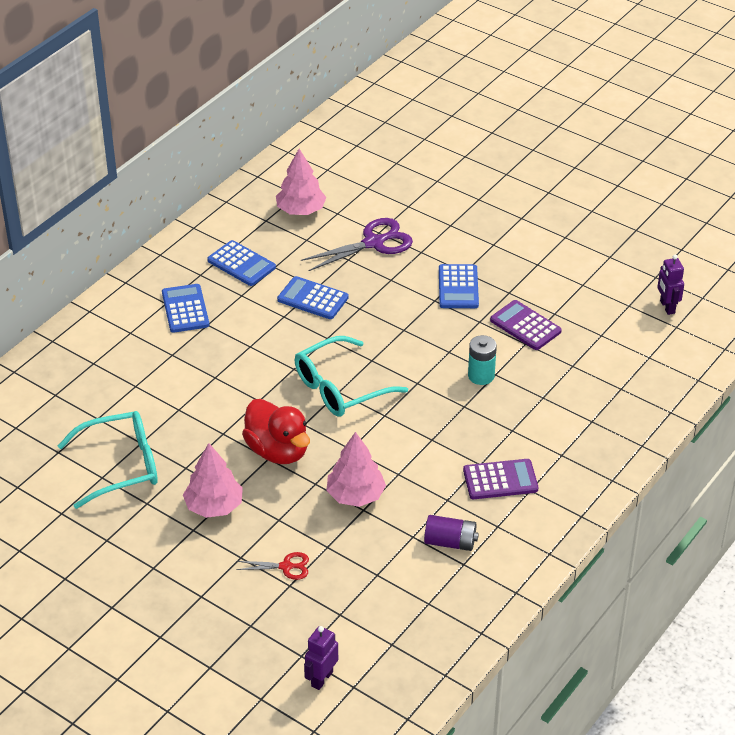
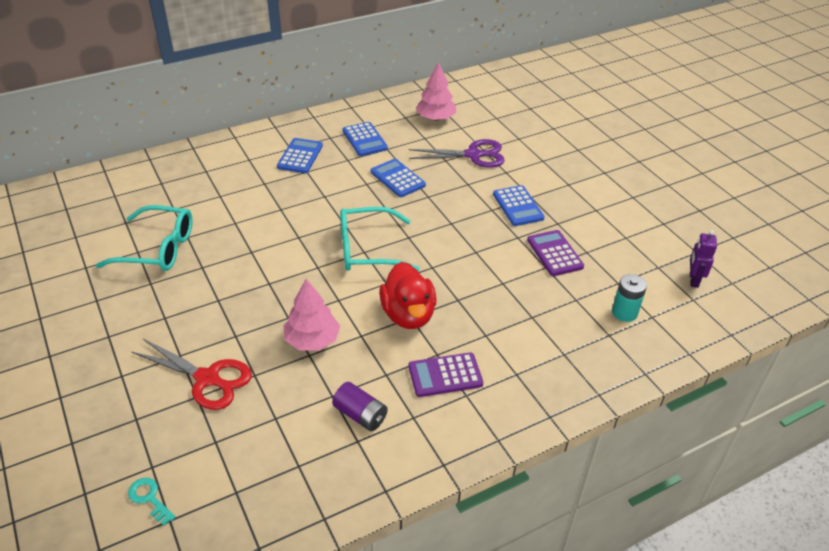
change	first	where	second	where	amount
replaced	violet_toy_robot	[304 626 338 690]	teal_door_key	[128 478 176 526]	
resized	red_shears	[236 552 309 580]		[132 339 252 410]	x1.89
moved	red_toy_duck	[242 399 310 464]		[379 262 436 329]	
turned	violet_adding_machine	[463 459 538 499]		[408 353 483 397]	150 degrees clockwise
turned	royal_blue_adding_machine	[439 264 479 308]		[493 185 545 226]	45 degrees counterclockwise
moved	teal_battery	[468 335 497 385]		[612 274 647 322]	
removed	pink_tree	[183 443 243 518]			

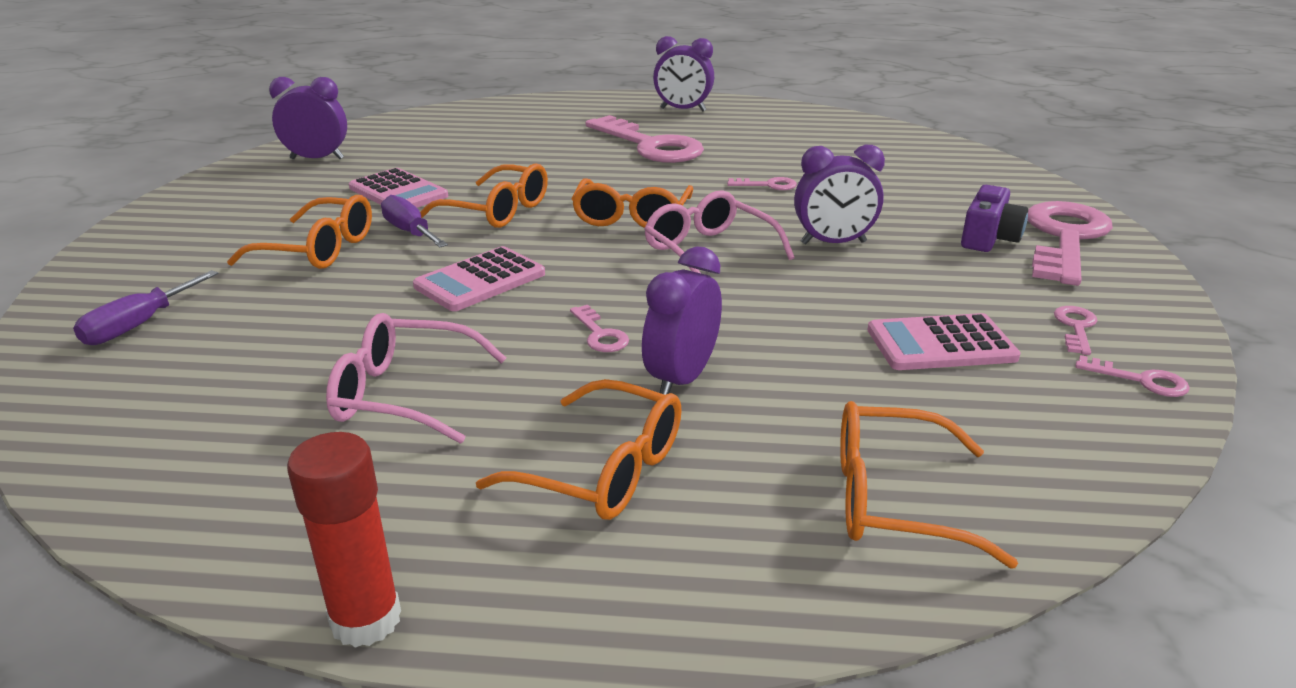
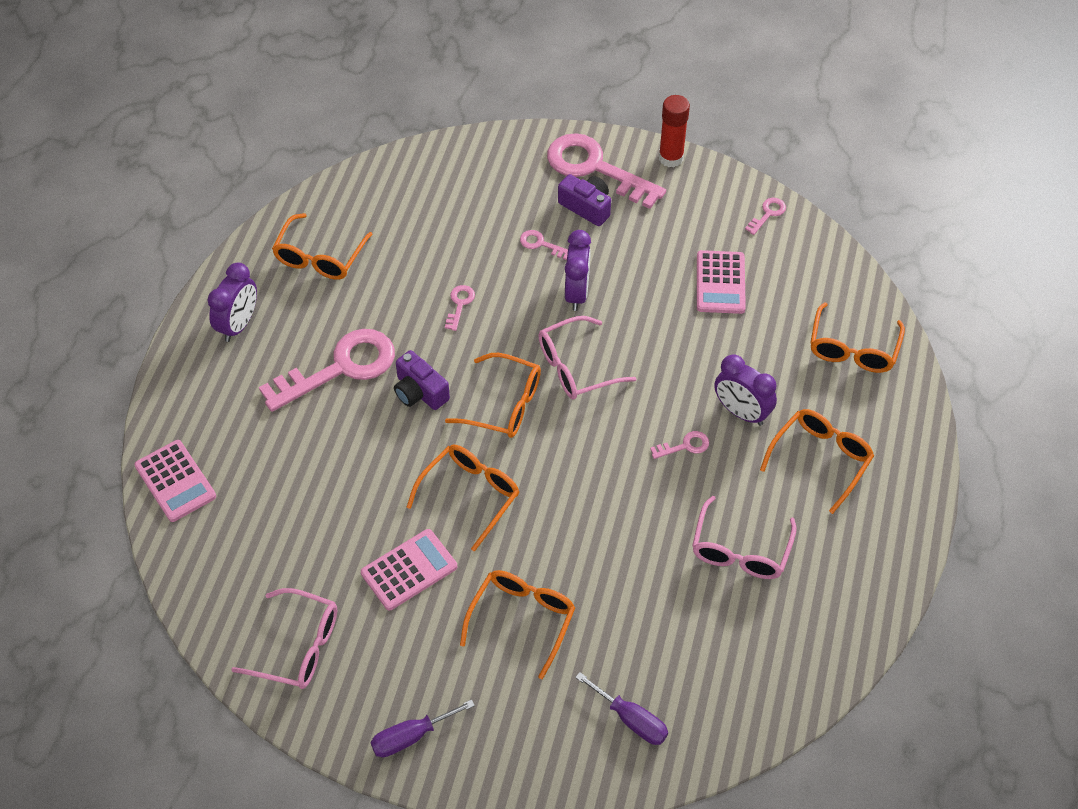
change	first	where	second	where	amount
moved	pink_adding_machine	[413 246 545 311]		[134 440 216 522]	
replaced	violet_bedside_clock	[269 77 347 159]	pink_glasses	[231 588 337 689]	
added			bright_orange_glasses	[272 213 373 280]	
moved	violet_flat_screwdriver	[381 195 448 247]		[371 699 475 757]	
added			violet_camera	[394 350 450 410]	
moved	pink_door_key	[1054 306 1098 355]		[520 230 568 260]	
moved	red_glue_stick	[287 432 401 648]		[659 95 690 167]	

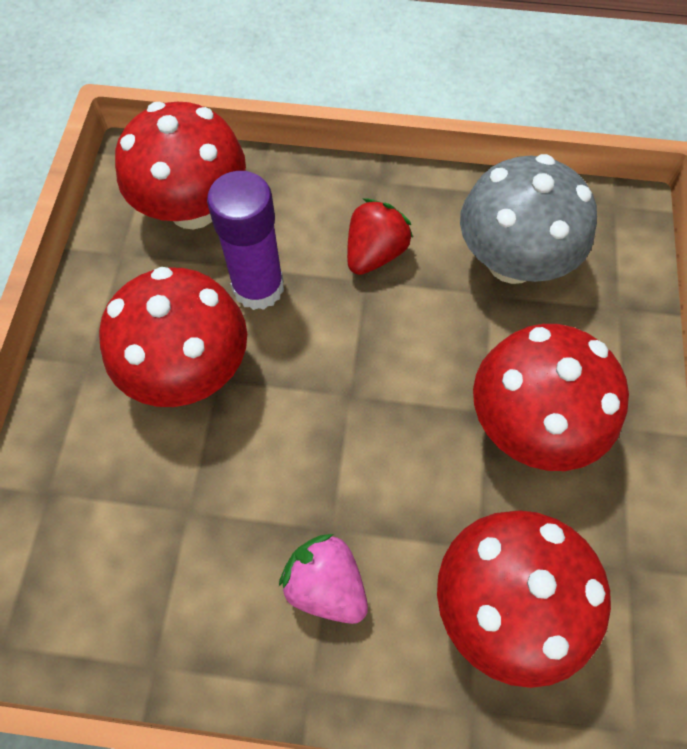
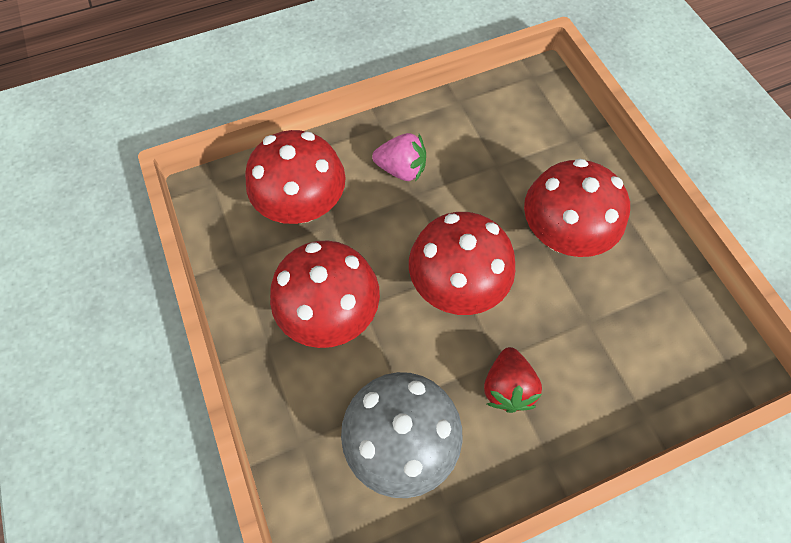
change	first	where	second	where	amount
moved	red_mushroom	[115 102 246 229]		[409 212 515 315]	
removed	violet_glue_stick	[207 171 284 310]			

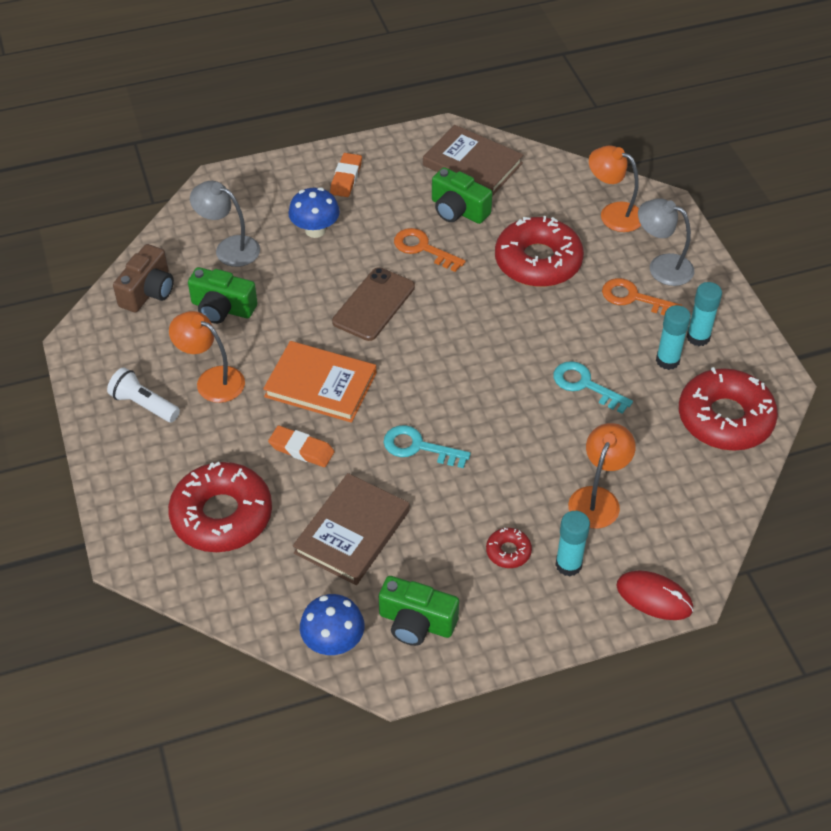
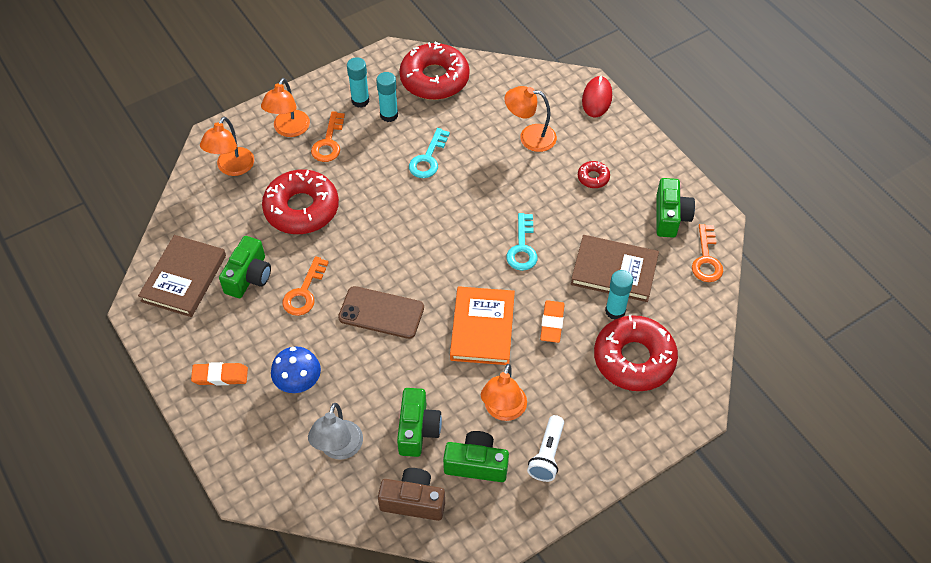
change	first	where	second	where	amount
recoloured	grey_desk_lamp	[638 198 694 286]	bright_orange_desk_lamp	[261 78 310 137]	
added			leaf-green_camera	[443 431 509 482]	
moved	teal_glue_stick	[555 511 590 576]		[605 270 633 320]	
replaced	royal_blue_mushroom	[300 594 364 655]	bright_orange_door_key	[692 224 723 282]	

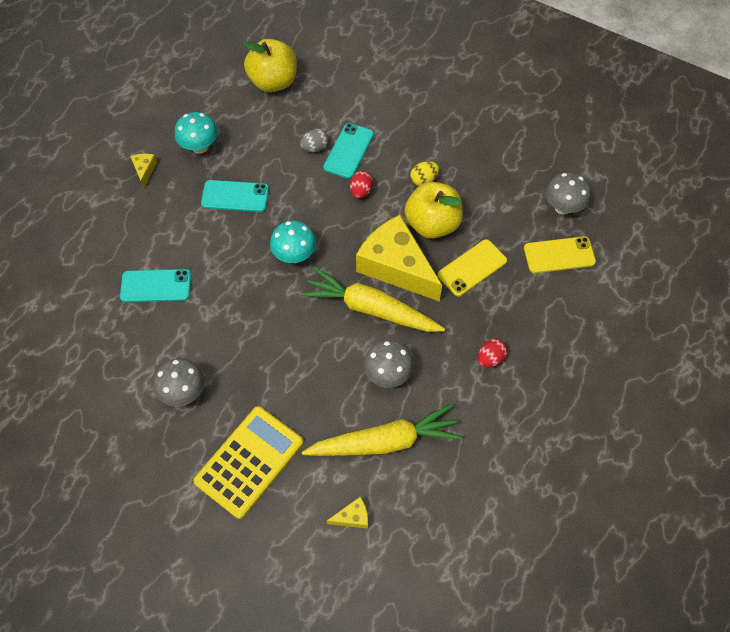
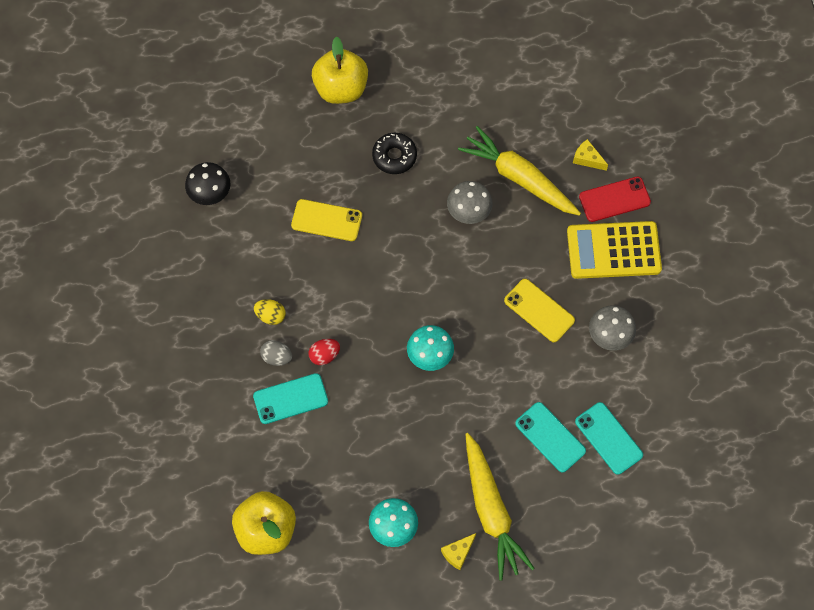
change	first	where	second	where	amount
recoloured	grey_mushroom	[545 172 590 215]	ebony_mushroom	[185 162 231 205]	
moved	grey_toy_egg	[300 129 329 152]		[260 340 292 366]	
moved	bright_yellow_apple	[405 182 463 239]		[312 36 368 104]	
replaced	red_toy_egg	[478 338 507 368]	ebony_glazed_donut	[372 133 417 174]	
moved	bright_yellow_root_vegetable	[301 267 445 332]		[465 433 535 581]	
moved	bright_yellow_mobile_phone	[524 236 596 273]		[504 279 575 342]	
moved	teal_mobile_phone	[201 180 269 212]		[575 402 643 475]	
added			red_mobile_phone	[579 177 651 222]	
removed	bright_yellow_cheese	[356 215 442 302]			

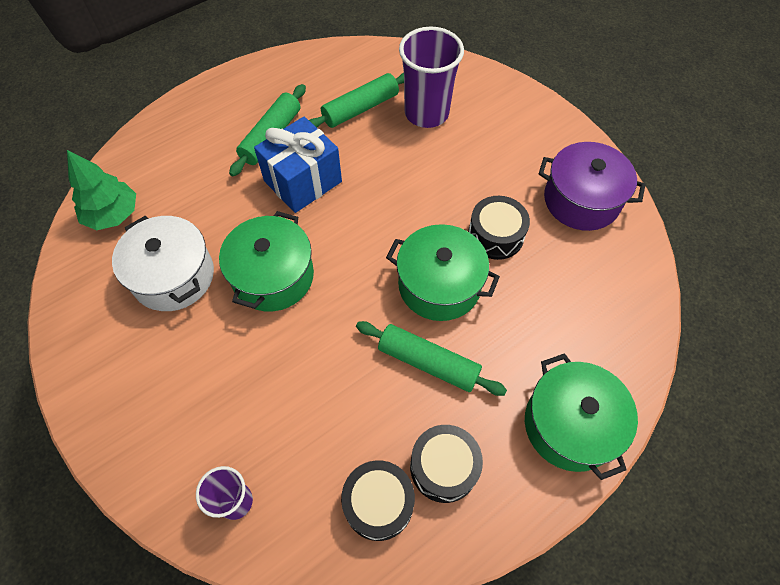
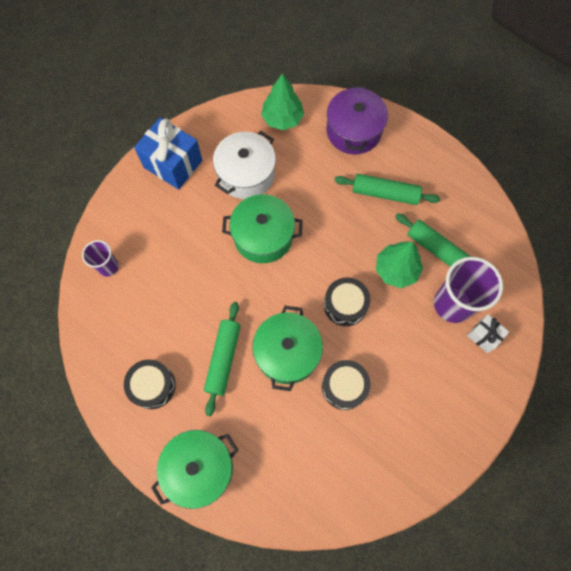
change	first	where	second	where	amount
moved	royal_blue_gift	[254 117 342 213]		[134 118 202 190]	
moved	ebony_drum	[341 460 415 541]		[324 278 370 326]	
moved	violet_pot	[539 142 646 231]		[326 85 388 154]	
added			leaf-green_tree	[376 242 423 288]	
added			pure_white_gift	[467 314 509 353]	

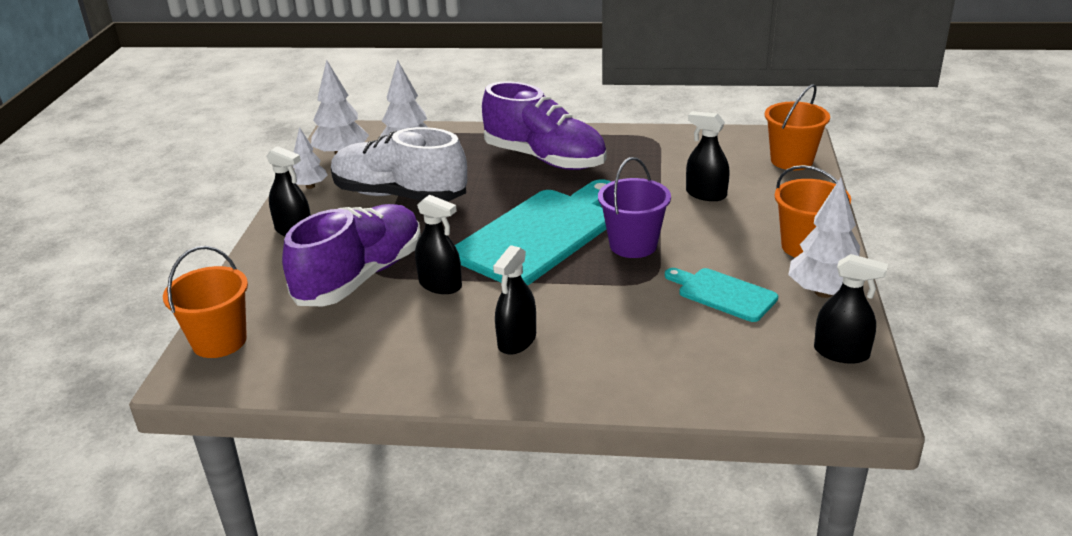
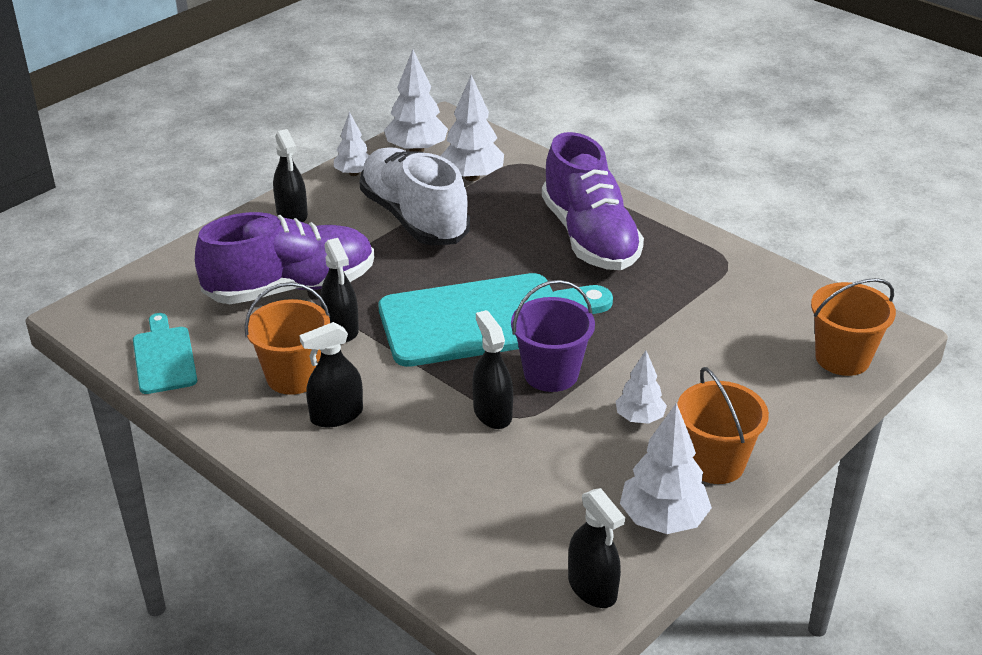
change	first	where	second	where	amount
moved	teal_chopping_board	[665 268 778 322]		[133 313 197 394]	
moved	bright_orange_sand_bucket	[163 246 248 358]		[245 282 330 395]	
moved	ebony_sprayer	[686 111 730 201]		[472 310 513 429]	
added			pure_white_tree	[615 350 667 424]	

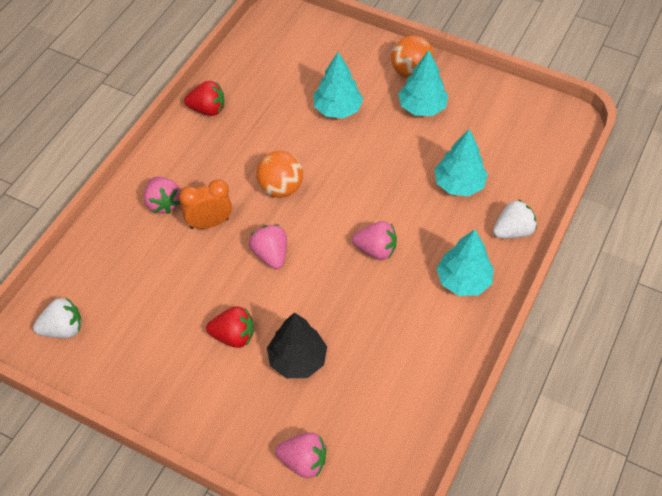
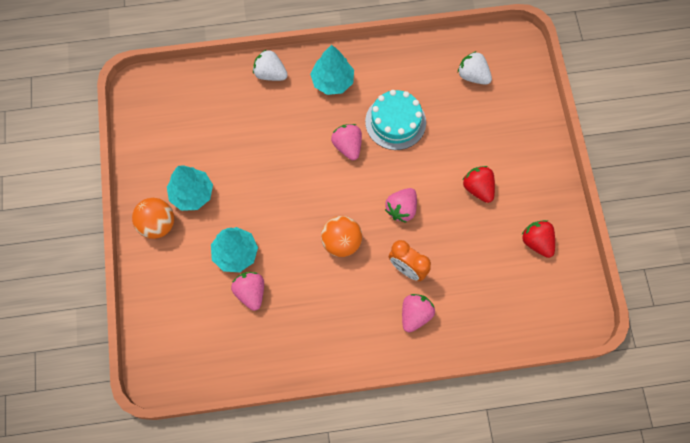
change	first	where	second	where	amount
moved	pink_toy_strawberry	[275 432 326 478]		[231 272 264 311]	
added			teal_cake	[365 90 426 150]	
moved	pure_white_toy_strawberry	[33 297 82 338]		[458 51 492 85]	
moved	red_toy_strawberry	[184 81 224 116]		[521 220 555 258]	
removed	ebony_tree	[267 312 327 378]			
removed	teal_tree	[434 129 488 196]			

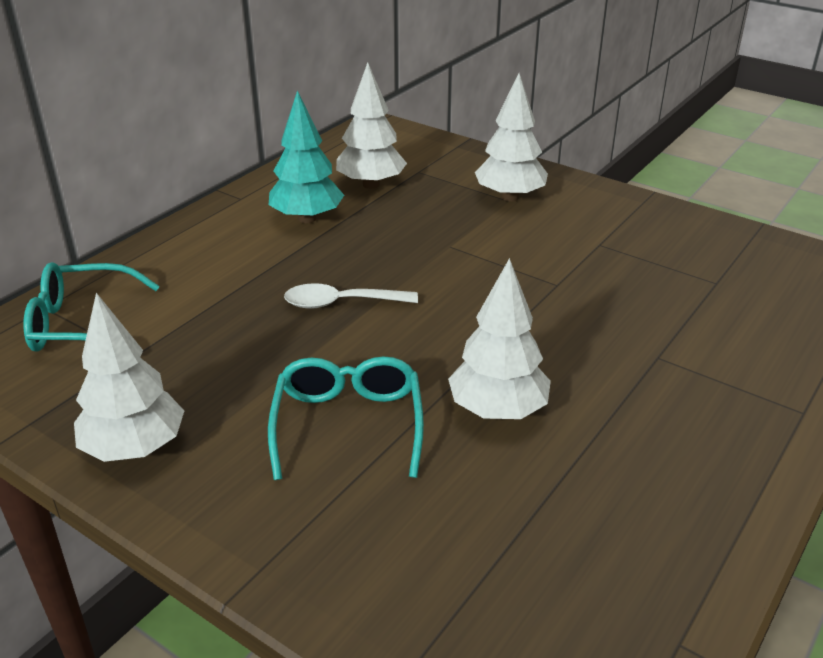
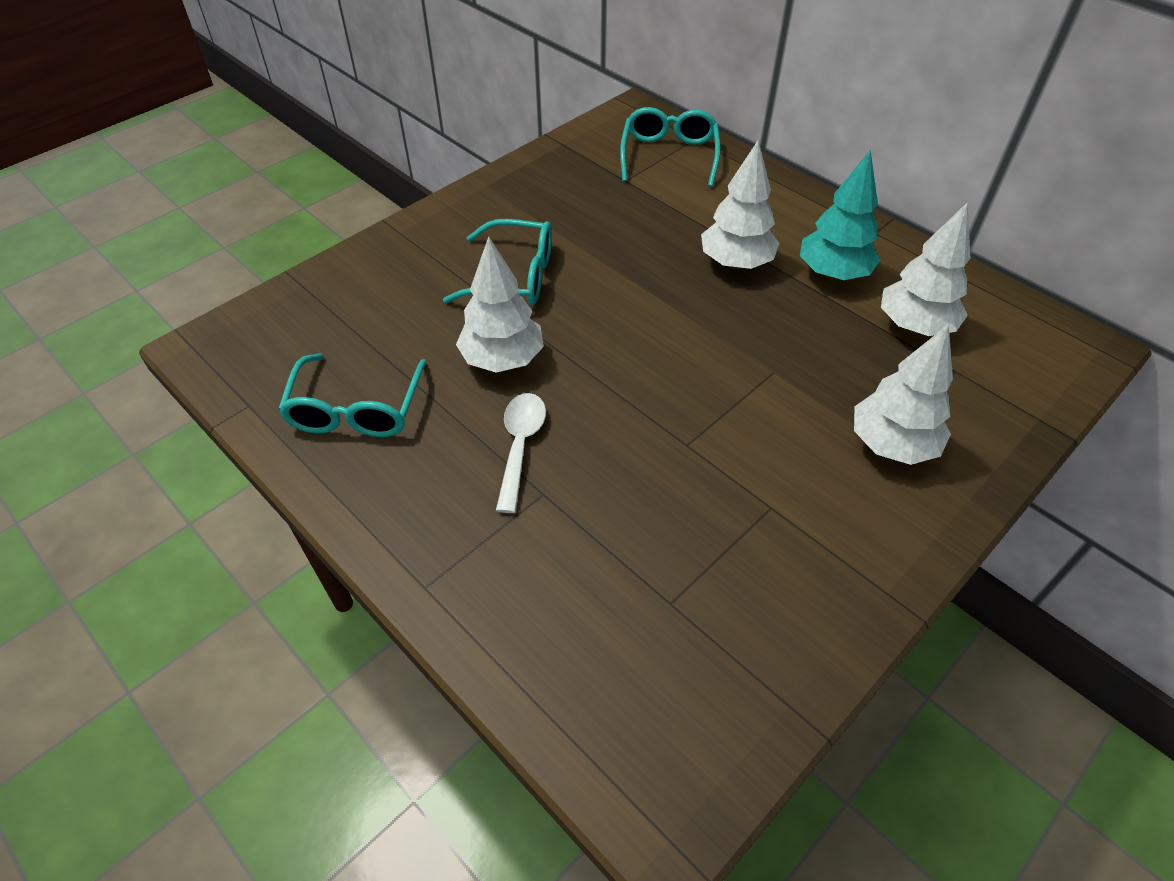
change	first	where	second	where	amount
added			teal_glasses	[278 353 427 437]	
moved	pure_white_spoon	[284 283 418 309]		[496 393 546 513]	
moved	pure_white_tree	[74 293 184 462]		[701 140 780 269]	

